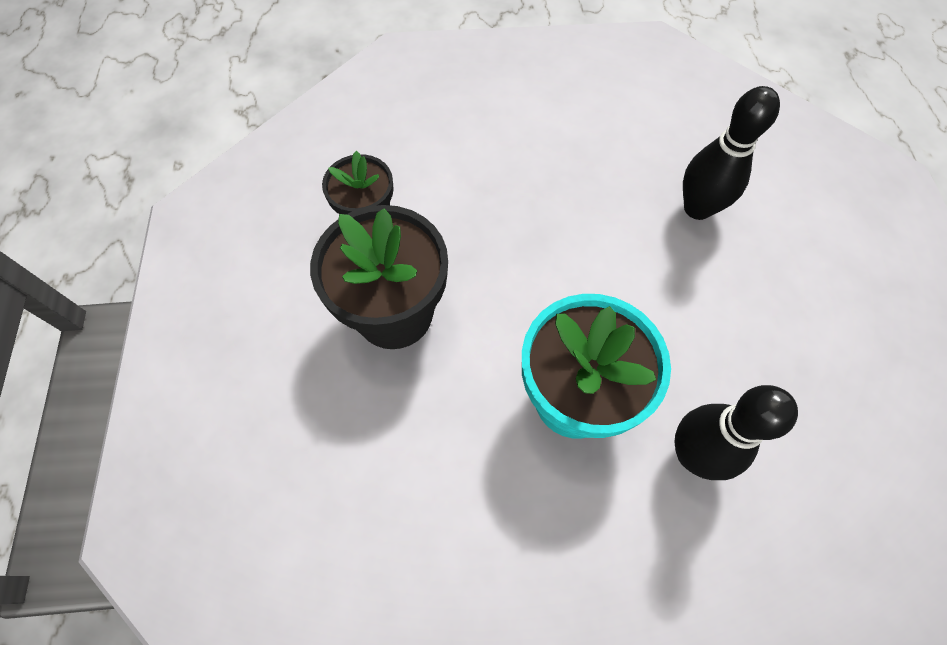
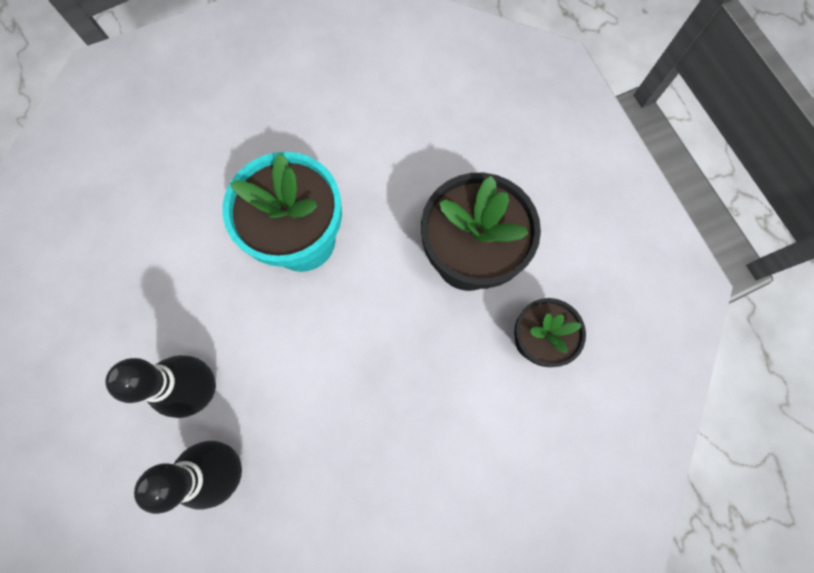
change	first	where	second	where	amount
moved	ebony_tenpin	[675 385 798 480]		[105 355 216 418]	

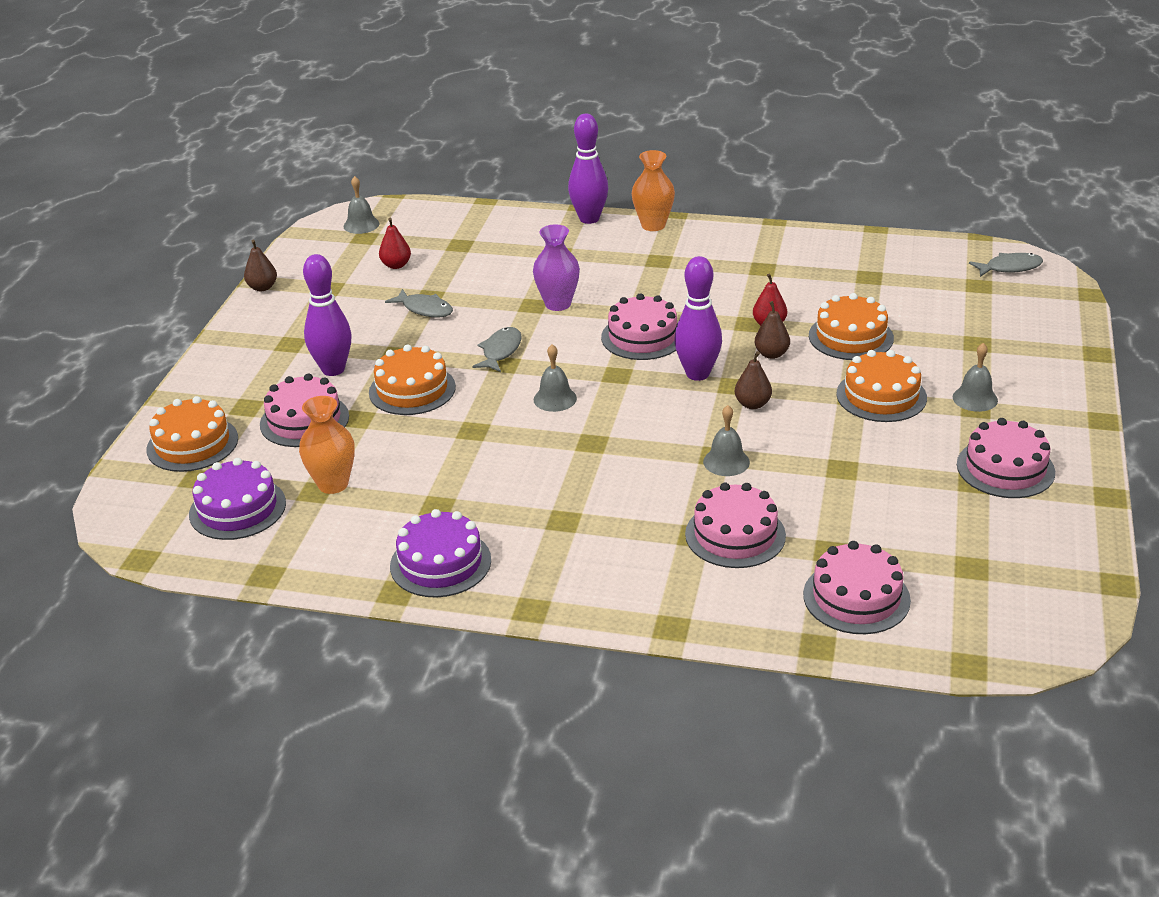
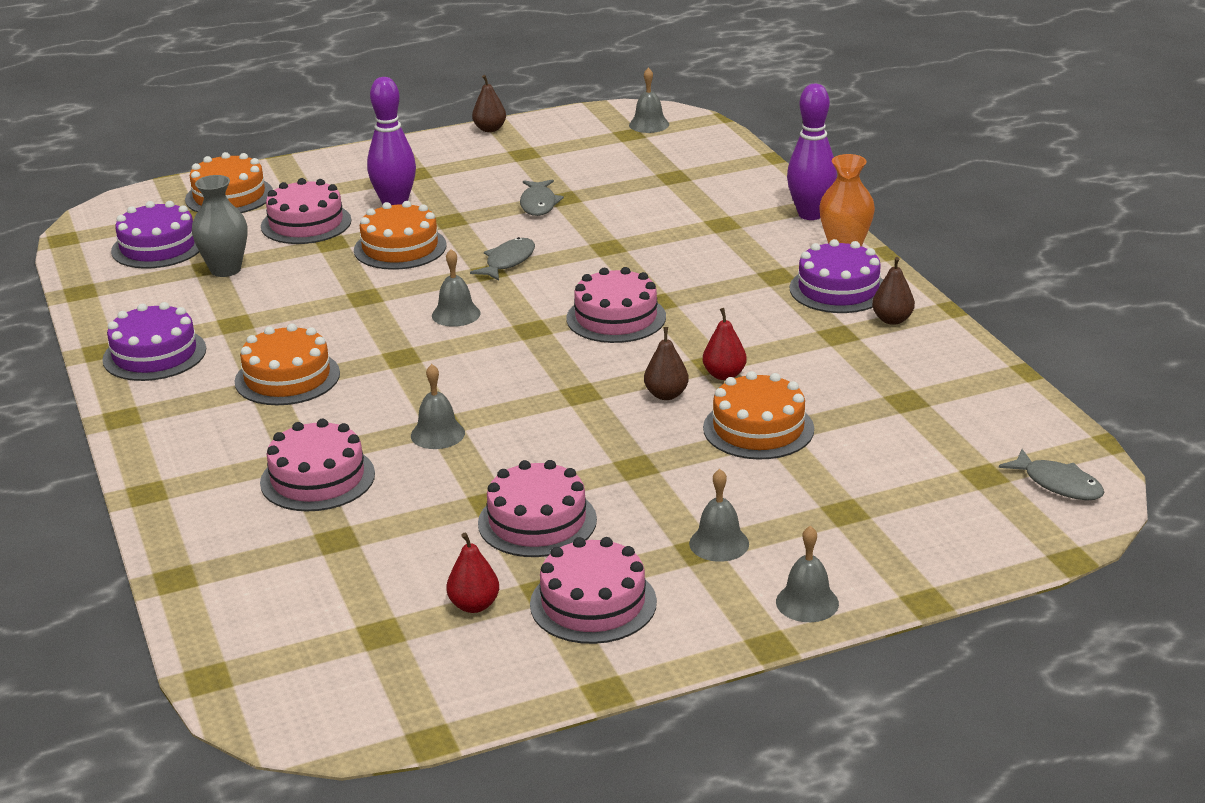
change	first	where	second	where	amount
recoloured	bright_orange_vase	[299 396 355 494]	grey_vase	[192 175 247 277]	
moved	bright_orange_cake	[836 350 927 422]		[234 324 340 405]	
moved	red_pear	[379 218 411 269]		[446 533 499 613]	
turned	grey_toy_fish	[472 327 522 372]		[470 237 535 281]	45 degrees counterclockwise
moved	pink_cake	[803 541 911 634]		[478 460 597 557]	
added			grey_hand_bell	[776 526 839 622]	
added			violet_cake	[790 239 883 313]	
moved	dark_brown_pear	[735 351 772 409]		[872 257 915 325]	
removed	violet_vase	[533 224 580 311]			
removed	violet_tenpin	[674 256 722 381]			

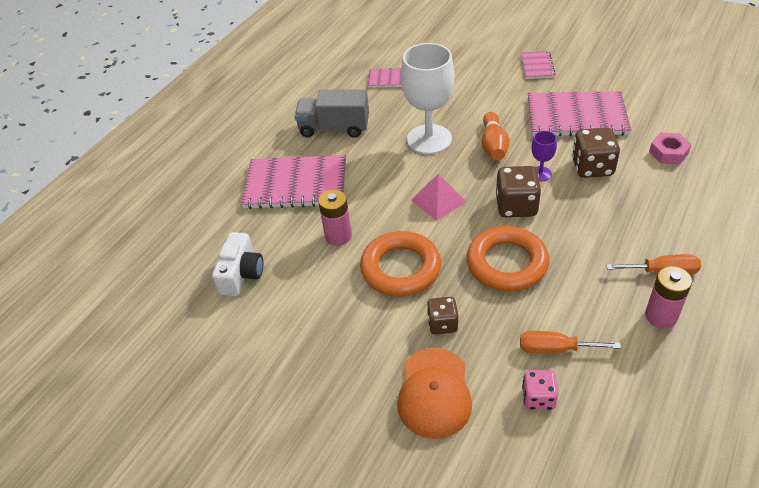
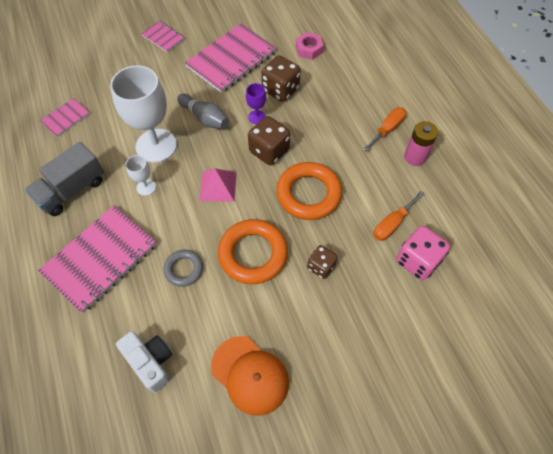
change	first	where	second	where	amount
added			pure_white_goblet	[126 155 156 196]	
replaced	pink_battery	[318 190 352 246]	grey_ring	[164 250 203 287]	
recoloured	bright_orange_tenpin	[482 112 509 160]	grey_tenpin	[177 93 229 129]	
moved	bright_orange_baseball_cap	[397 348 472 439]		[211 336 289 416]	
resized	pink_dice	[522 370 559 410]		[396 226 450 280]	x1.58

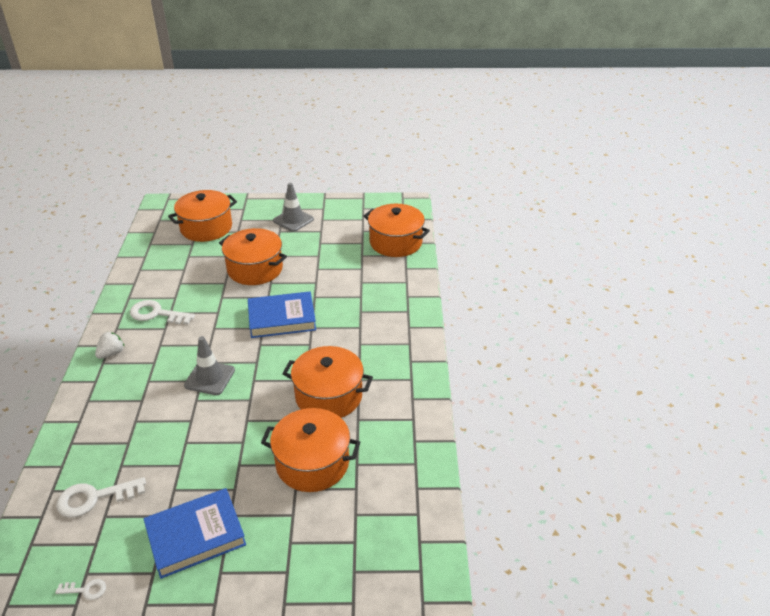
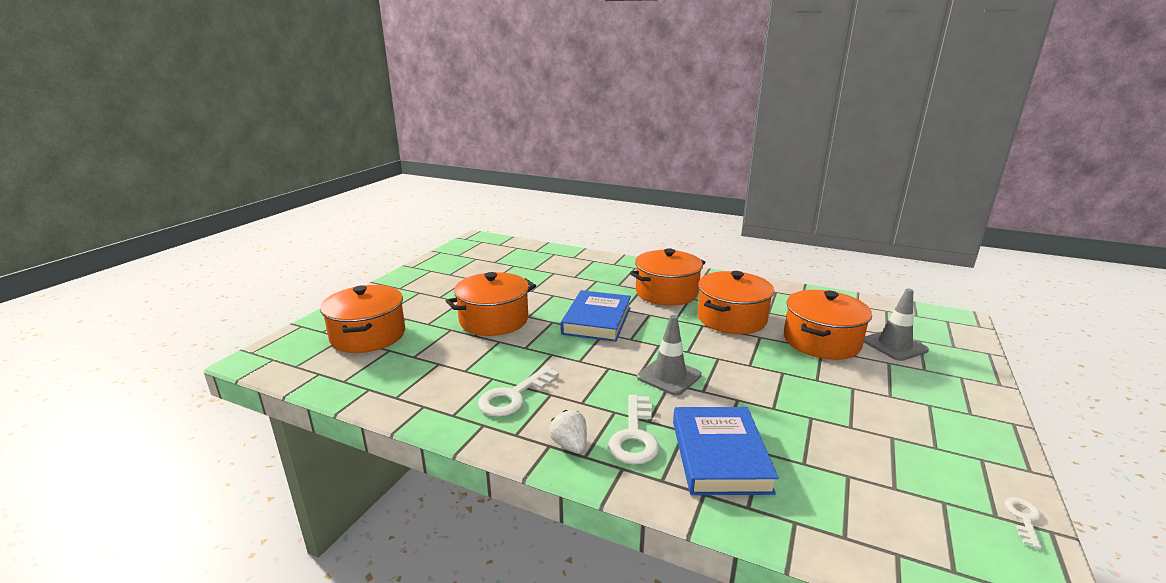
change	first	where	second	where	amount
moved	pure_white_door_key	[56 477 146 517]		[608 394 659 465]	
moved	bright_orange_pot	[364 204 430 257]		[630 248 706 306]	
moved	royal_blue_hardcover	[144 488 246 579]		[673 407 779 495]	
moved	grey_road_cone	[273 183 314 232]		[864 289 929 361]	

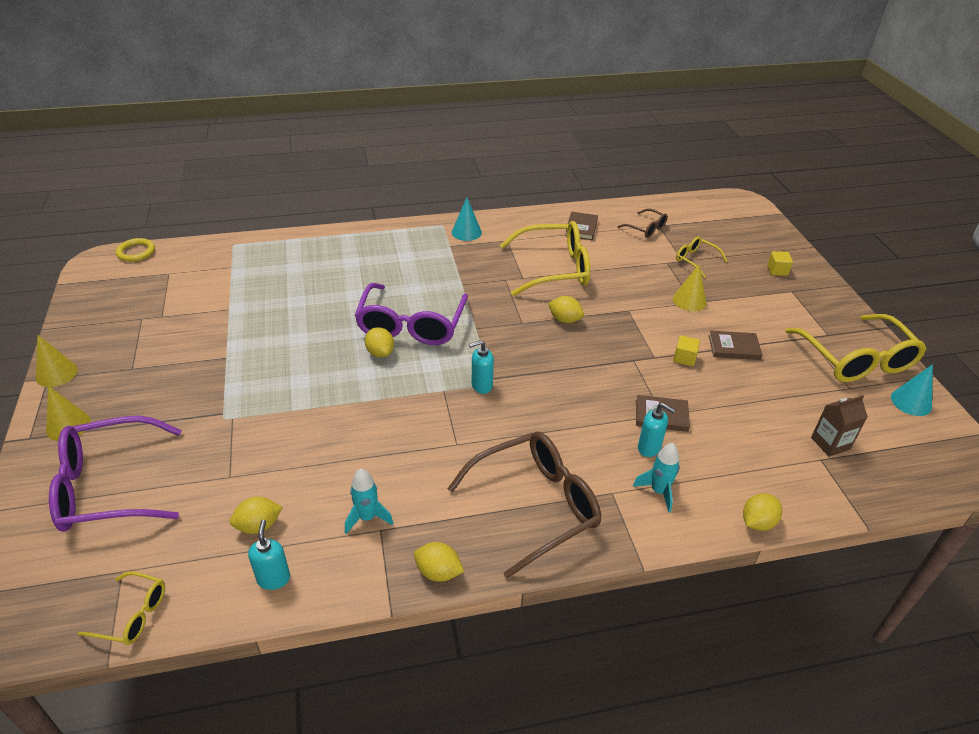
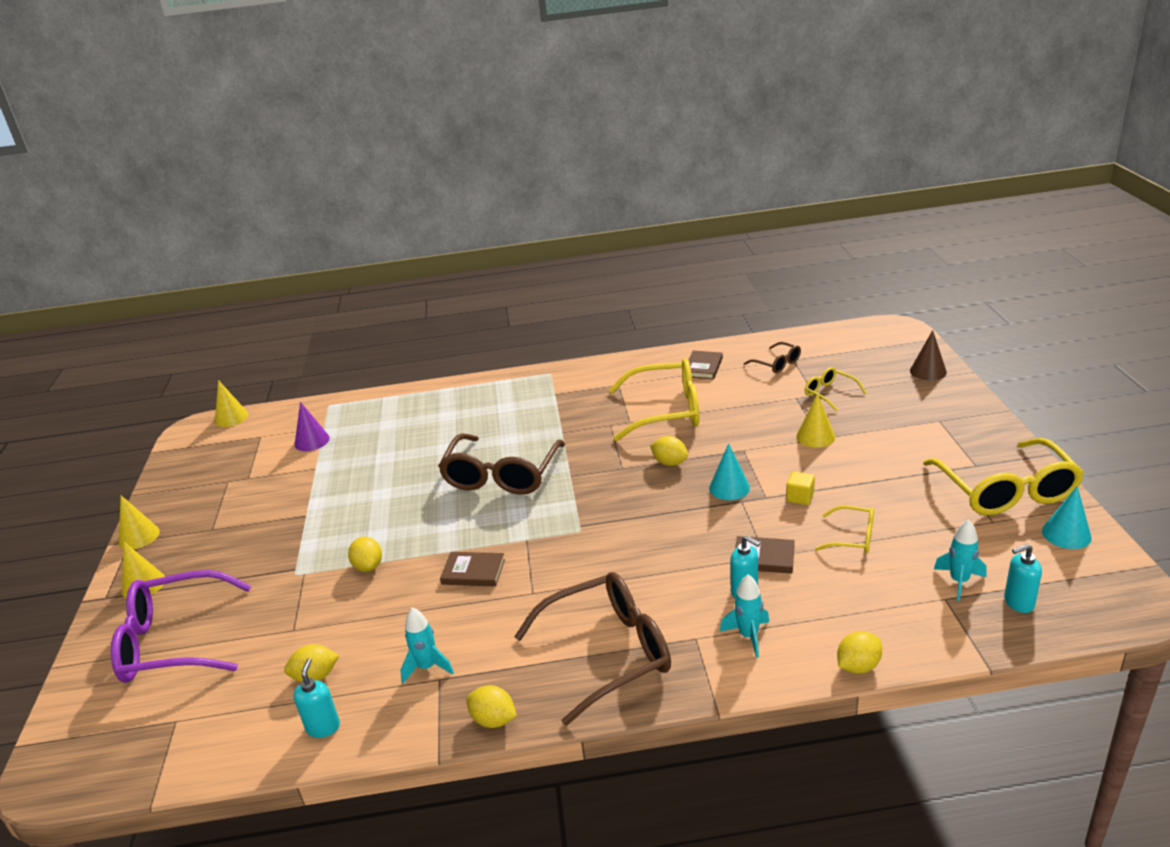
change	first	where	second	where	amount
replaced	bright_yellow_ring	[116 238 155 262]	bright_yellow_solid_cone	[215 380 248 427]	
added			violet_solid_cone	[295 402 330 451]	
moved	bright_yellow_toy_lemon	[365 327 394 358]		[348 537 382 572]	
recoloured	violet_glasses	[355 283 468 345]	dark_brown_glasses	[438 434 565 495]	
moved	dark_brown_hardcover	[709 331 762 360]		[440 552 505 586]	
moved	teal_solid_cone	[452 198 482 241]		[709 443 750 500]	
moved	bright_yellow_glasses	[78 571 165 645]		[816 506 874 553]	
added			dark_brown_solid_cone	[910 330 947 380]	
replaced	dark_brown_milk_carton	[811 395 868 457]	teal_rocket	[934 520 986 601]	
moved	teal_soap_pump	[469 340 494 394]		[1004 544 1042 613]	
removed	bright_yellow_solid_cube	[767 251 793 276]			

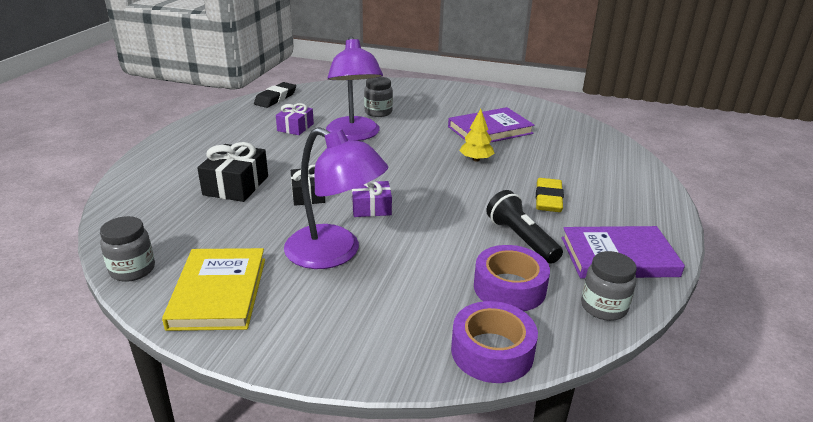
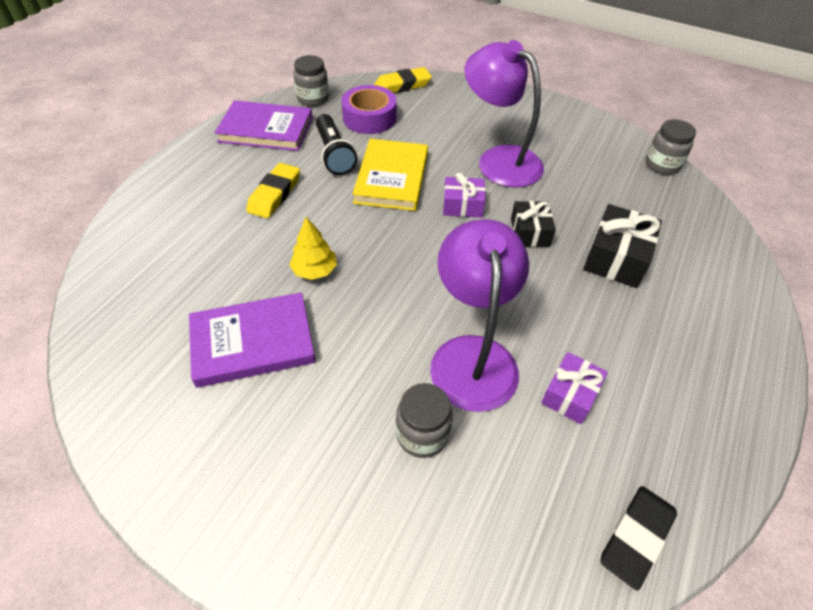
change	first	where	second	where	amount
moved	bright_yellow_hardcover	[162 248 265 331]		[352 139 428 211]	
replaced	violet_roll_of_tape	[451 301 538 383]	bright_yellow_eraser	[374 67 432 93]	

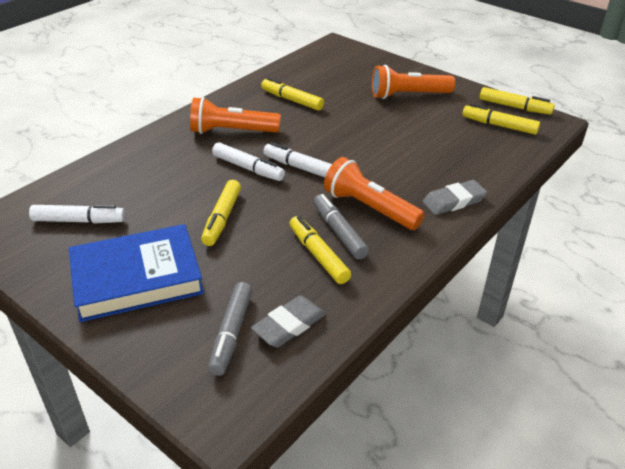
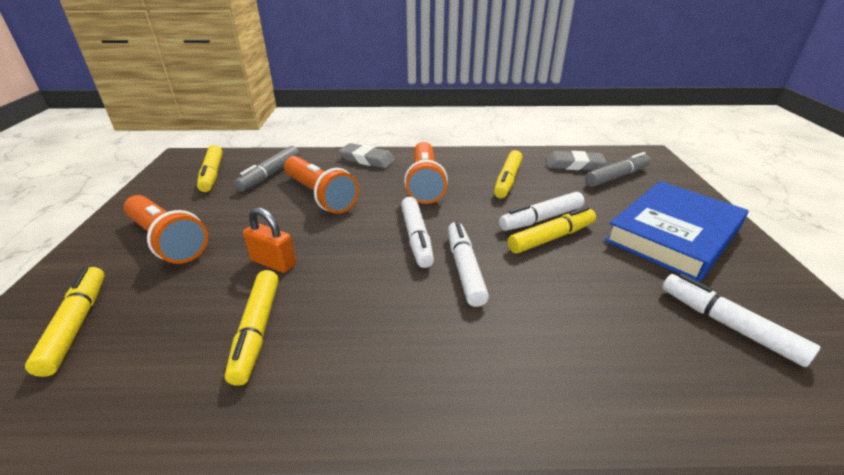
change	first	where	second	where	amount
moved	bright_yellow_felt_pen	[480 87 555 115]		[25 267 105 377]	
moved	grey_felt_pen	[313 194 369 259]		[234 146 300 191]	
added			bright_orange_lock	[243 207 296 273]	
moved	bright_orange_flashlight	[190 97 281 134]		[284 156 359 214]	
added			pure_white_felt_pen	[499 192 585 231]	
turned	royal_blue_hardcover	[69 224 204 322]		[605 181 749 282]	75 degrees counterclockwise

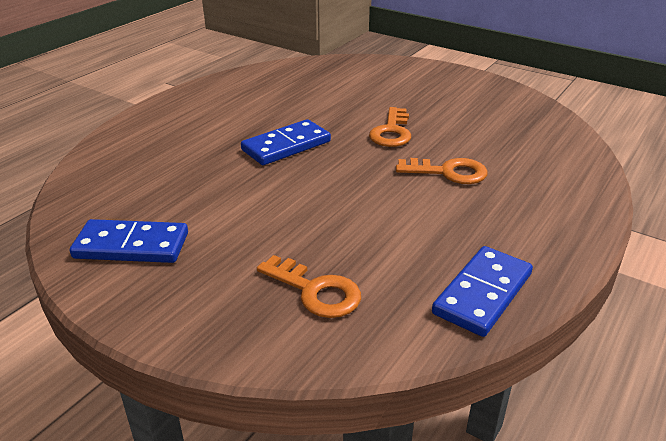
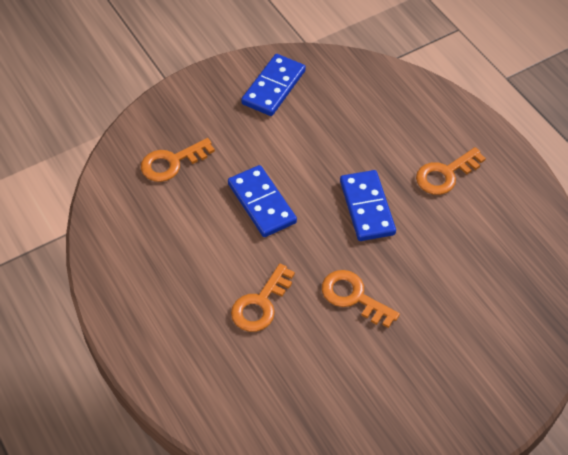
change	first	where	second	where	amount
moved	royal_blue_domino_piece	[432 246 533 337]		[228 165 297 237]	
added			bright_orange_door_key	[416 147 486 195]	

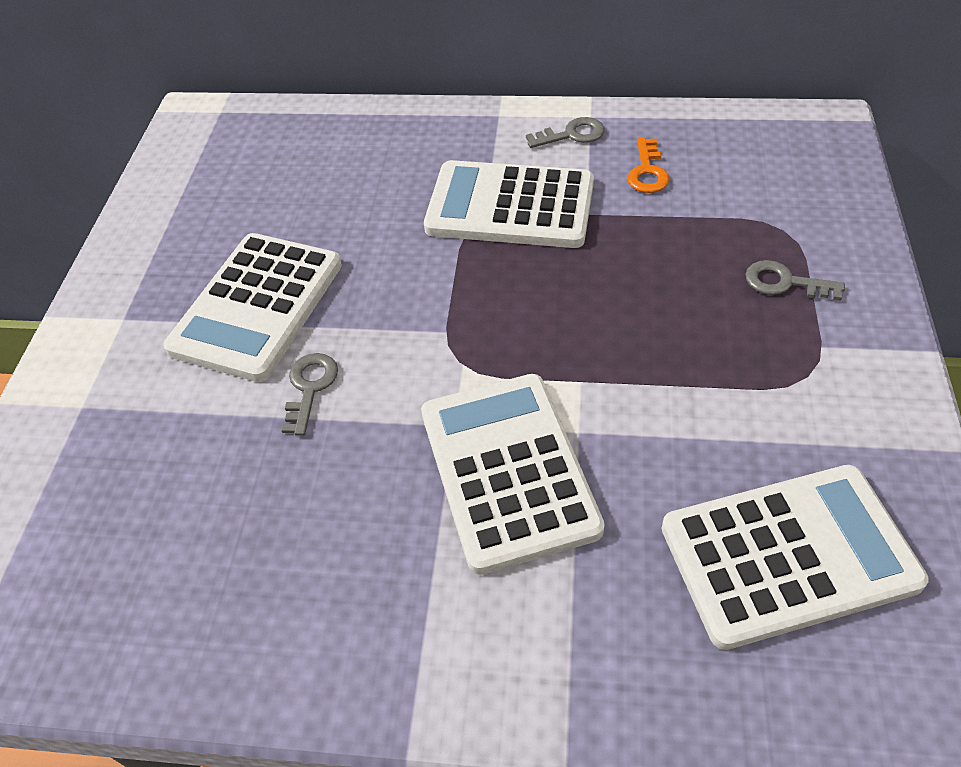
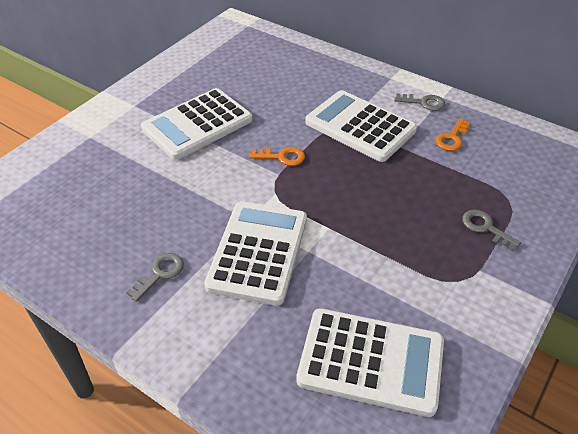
change	first	where	second	where	amount
moved	grey_door_key	[281 353 338 436]		[126 253 184 302]	
added			bright_orange_door_key	[250 147 305 166]	

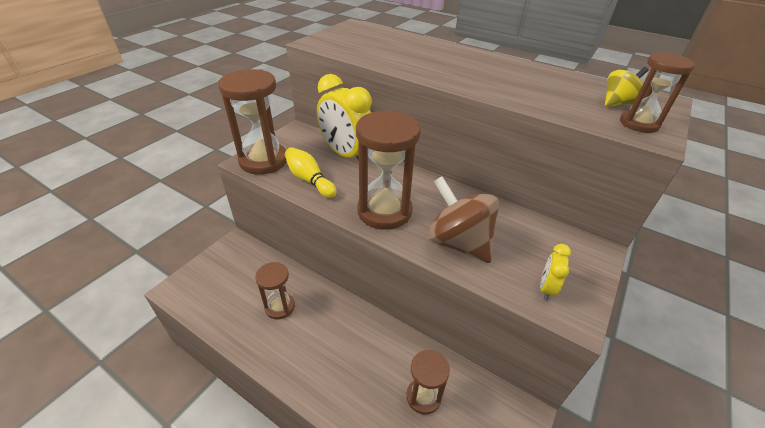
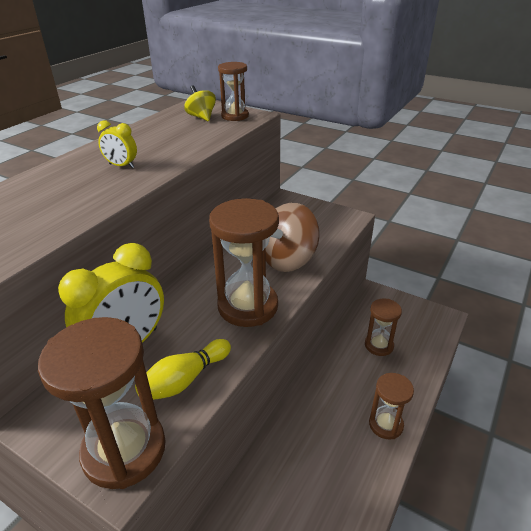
change	first	where	second	where	amount
moved	bright_yellow_bedside_clock	[540 244 571 300]		[97 120 137 168]	
moved	dark_brown_hourglass	[255 262 295 320]		[369 373 414 439]	

